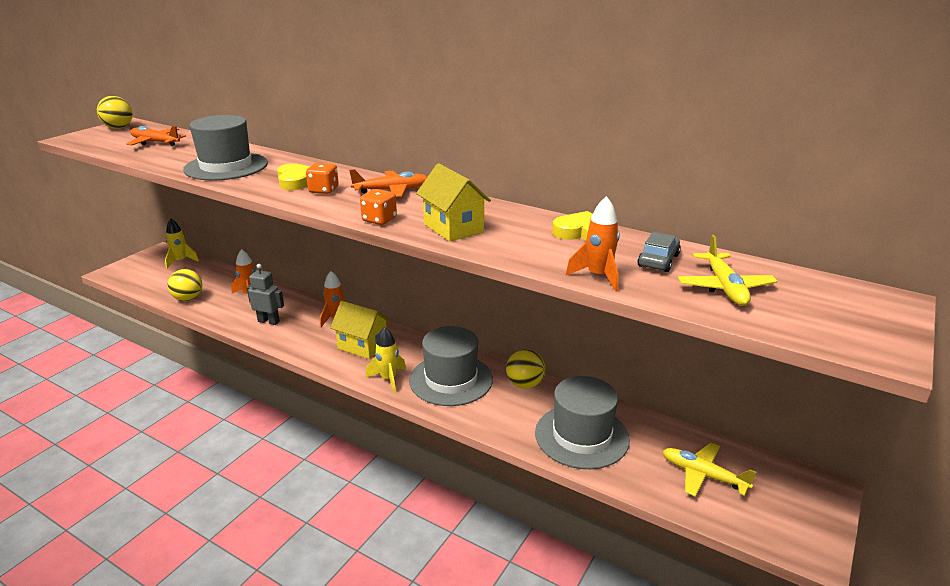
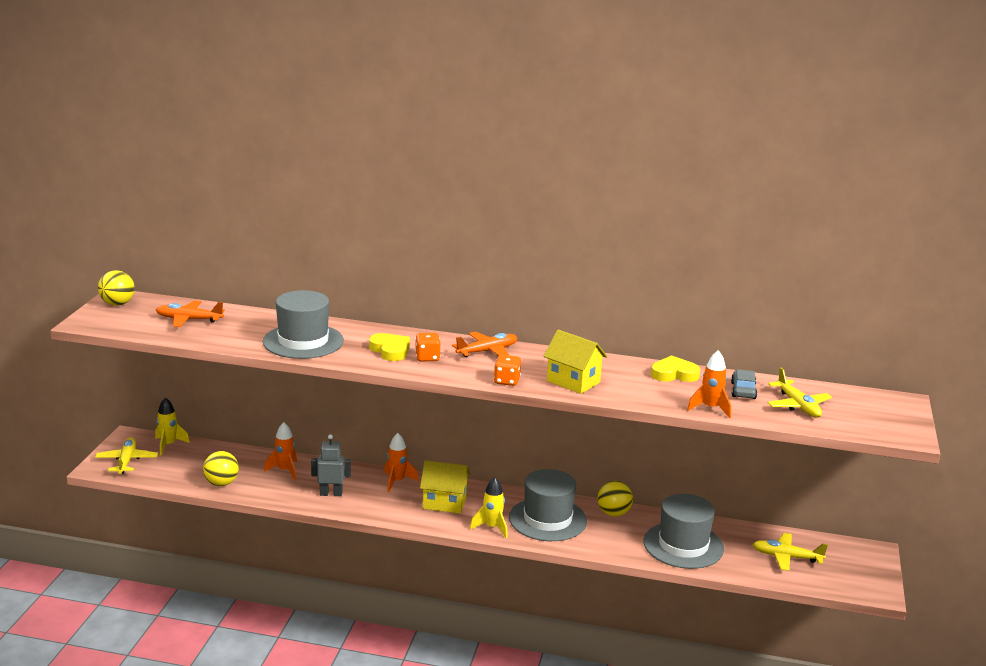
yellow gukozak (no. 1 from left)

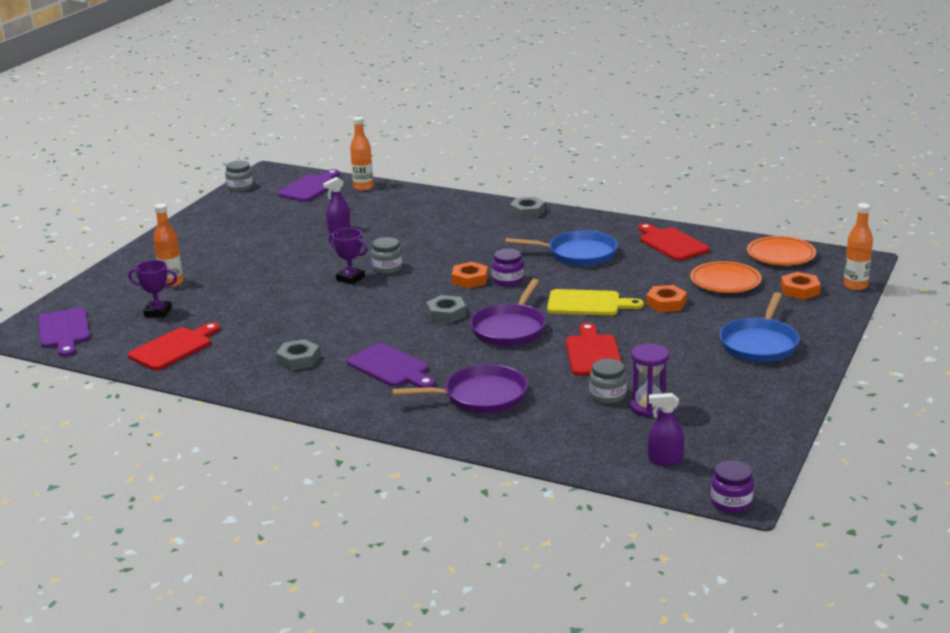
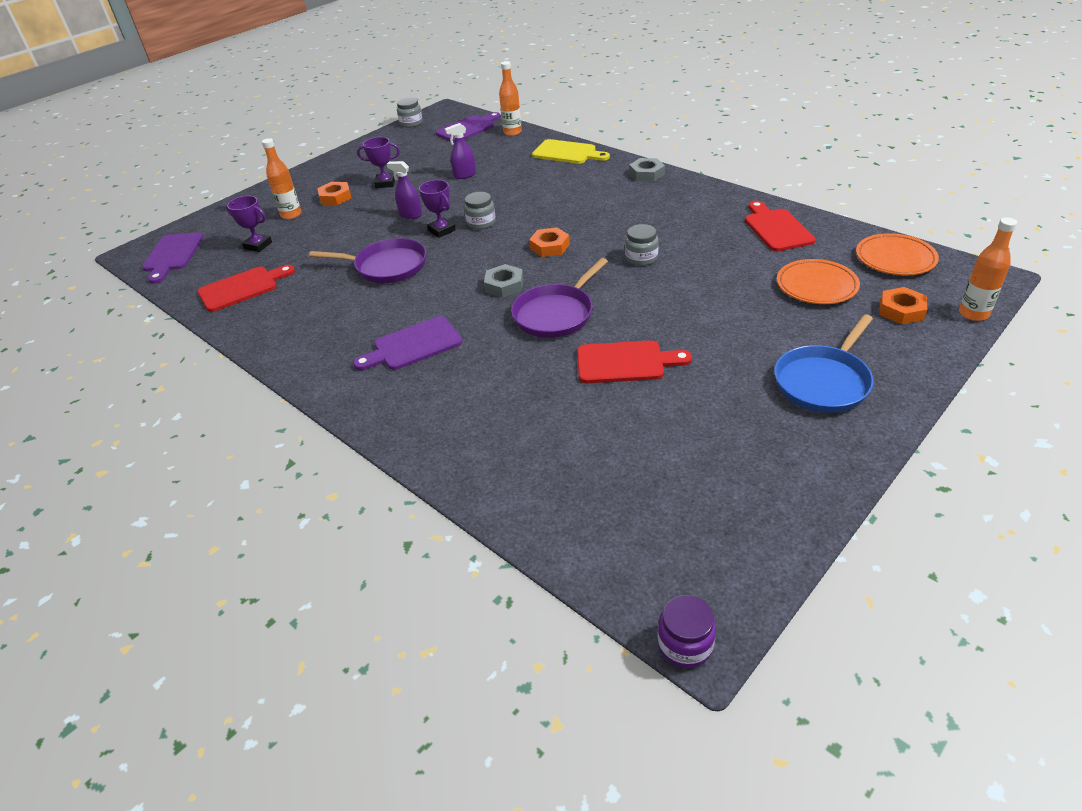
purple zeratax (no. 1 from left)
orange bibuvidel (no. 1 from left)
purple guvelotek (no. 2 from left)
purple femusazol (no. 2 from left)
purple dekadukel (no. 1 from left)
yellow guvelotek
red guvelotek (no. 2 from left)
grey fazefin (no. 3 from left)
grey bibuvidel (no. 1 from left in the first image)
purple fazefin (no. 1 from left in the first image)
blue zeratax (no. 1 from left in the first image)
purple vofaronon

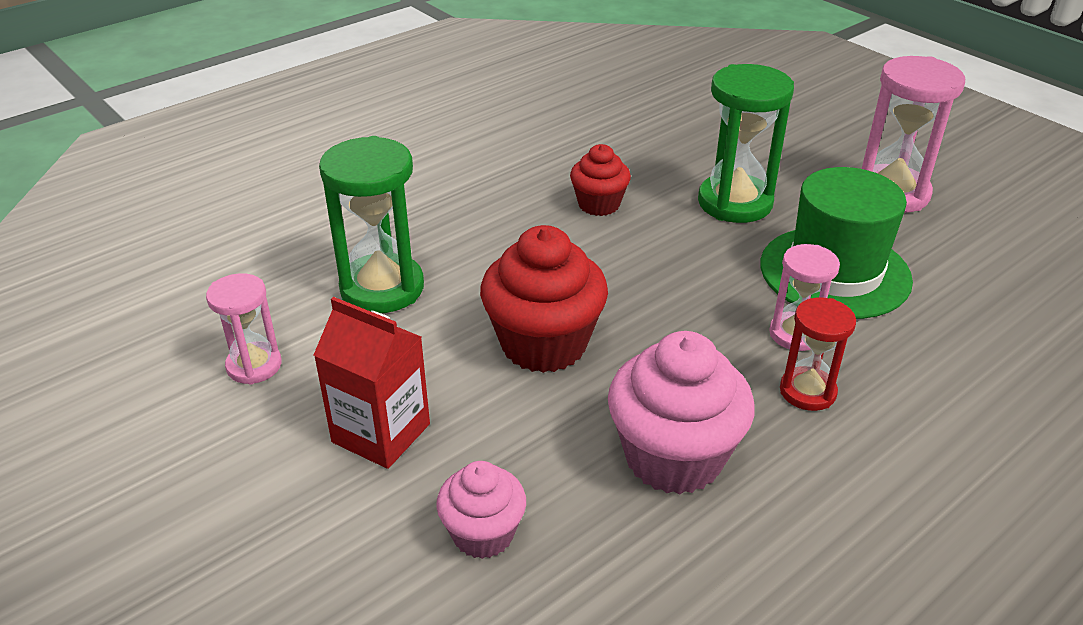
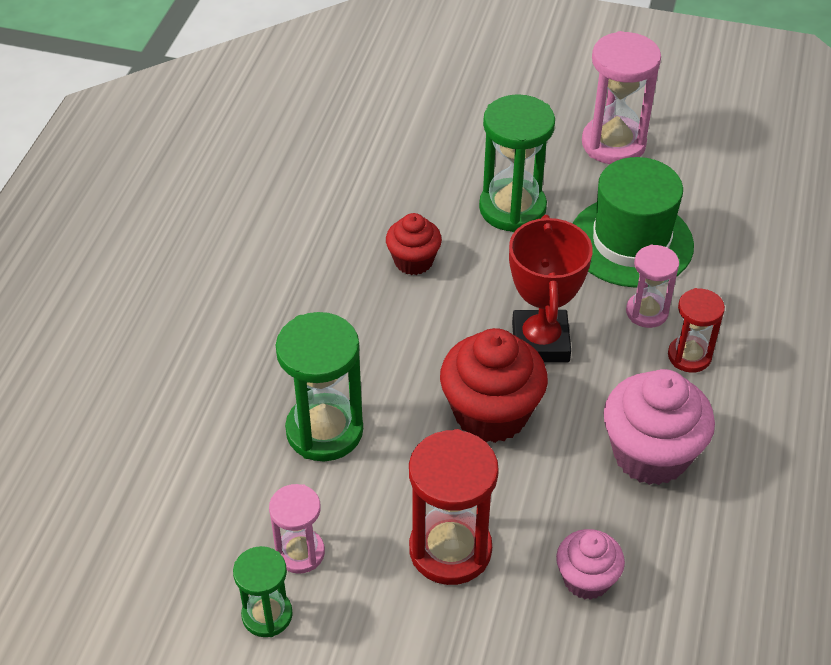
green vofaronon (no. 1 from left)
red vofaronon (no. 1 from left)
red femusazol

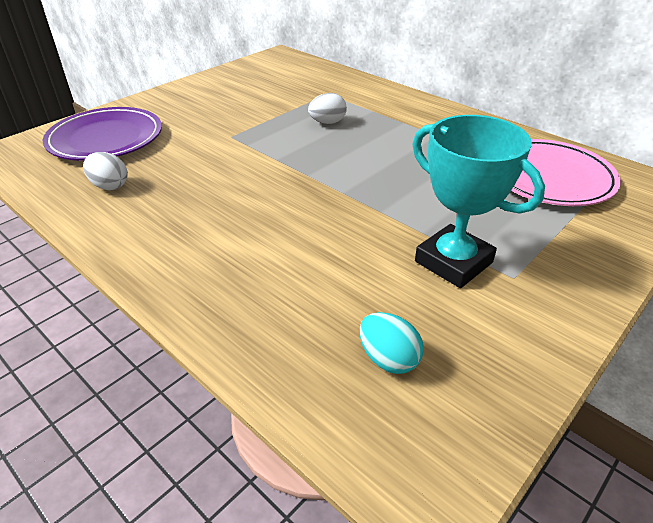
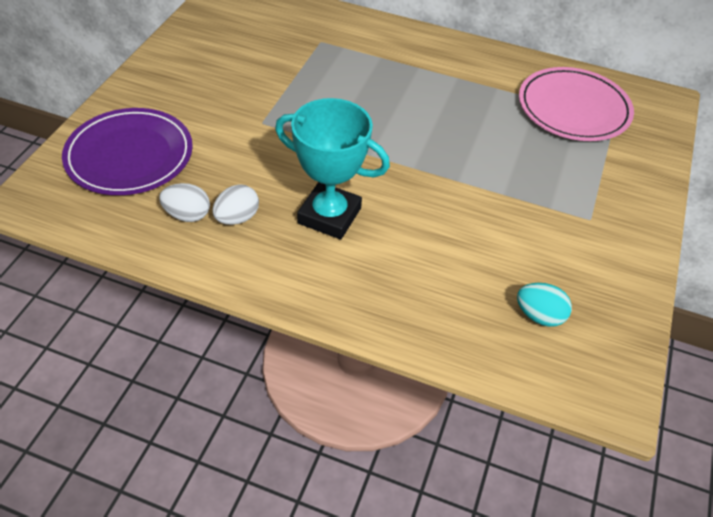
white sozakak (no. 2 from left)
turquoise femusazol

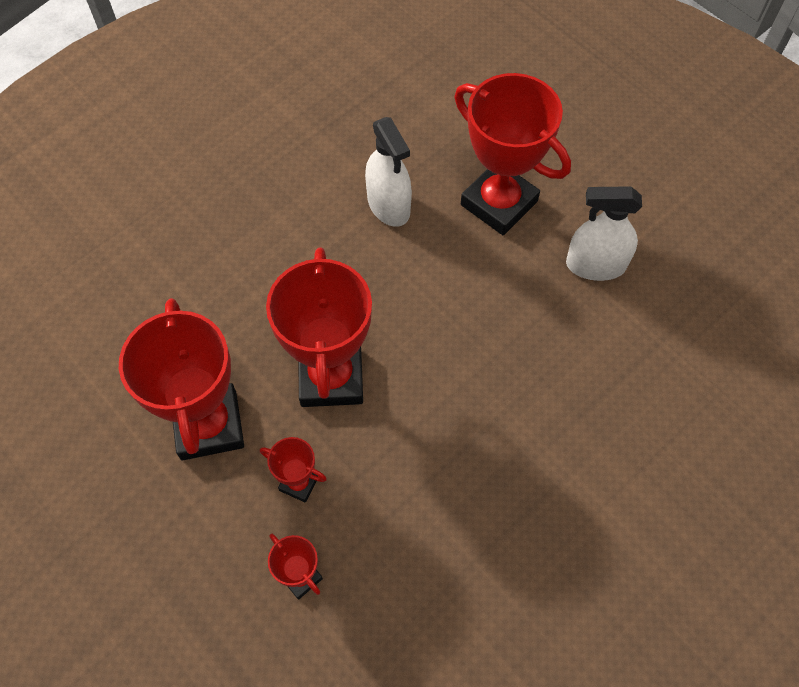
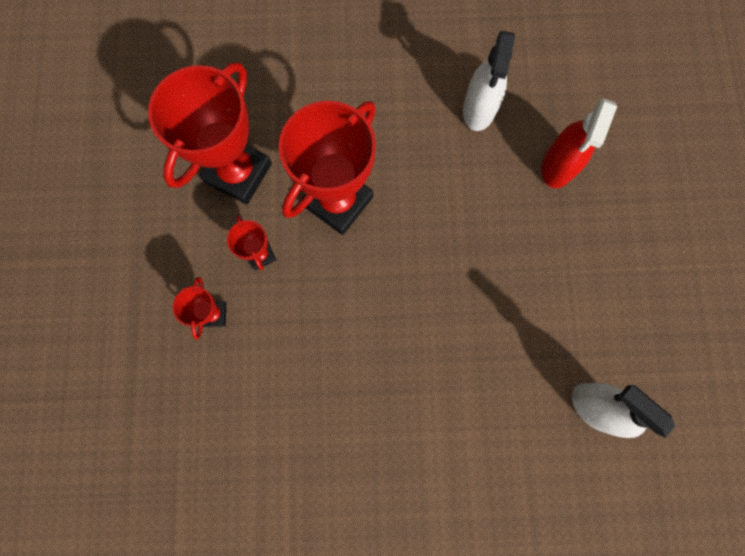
red dekadukel
white dekadukel (no. 2 from left)

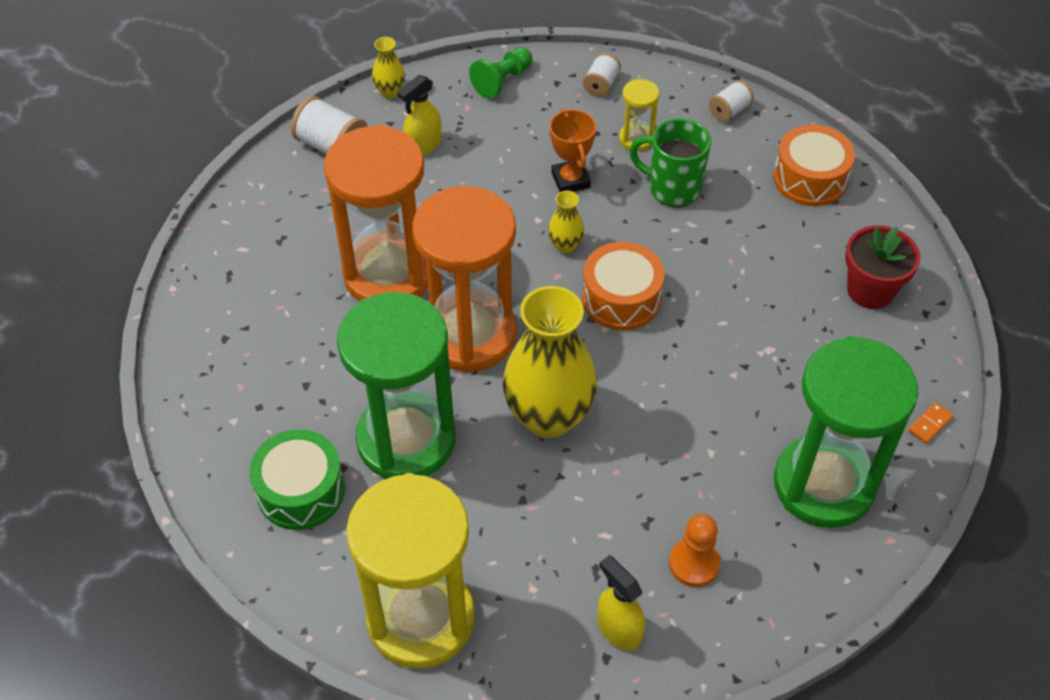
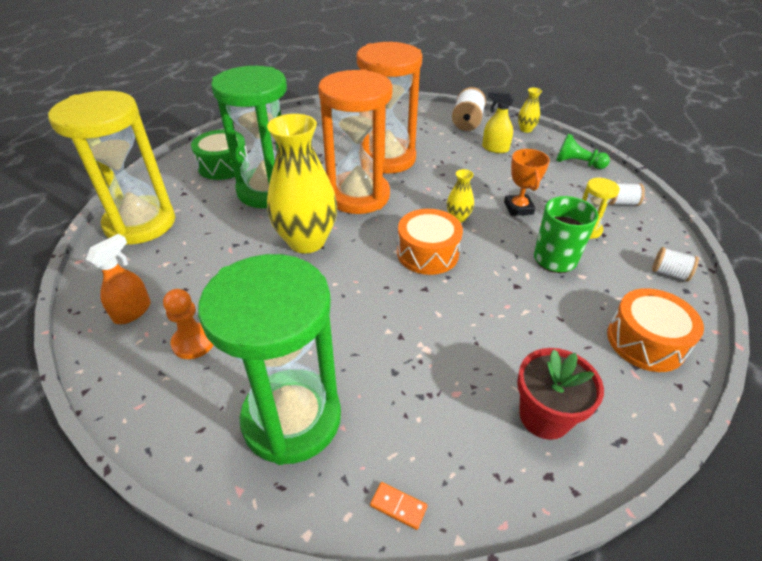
orange dekadukel
orange femusazol

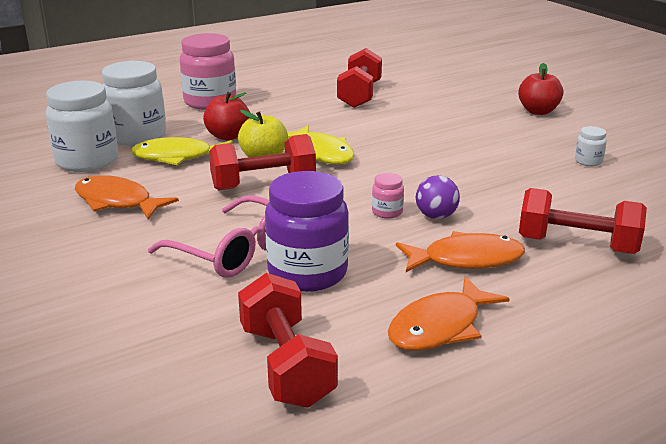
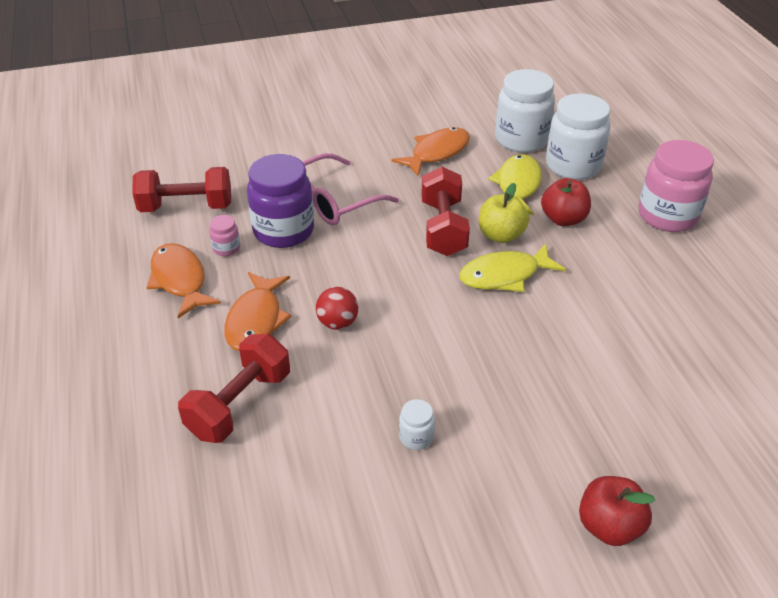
pink fazefin (no. 1 from left)
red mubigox
white fazefin (no. 1 from left)
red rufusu (no. 3 from left in the first image)

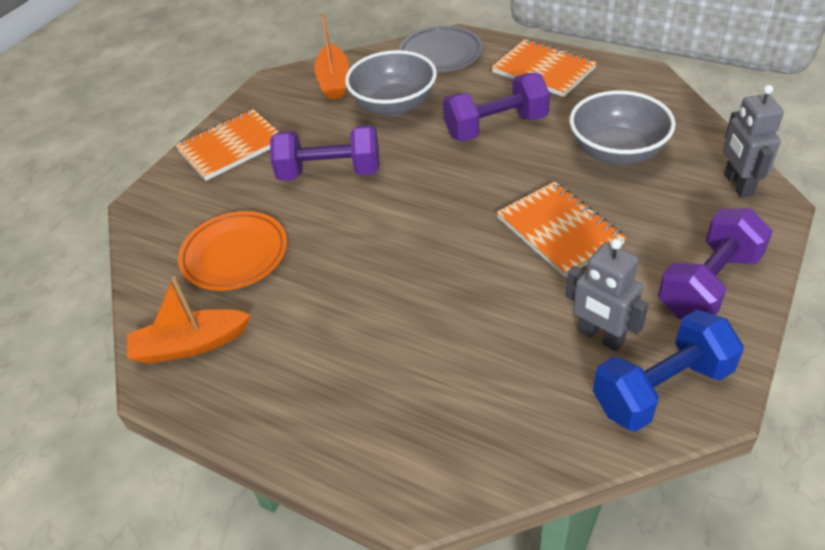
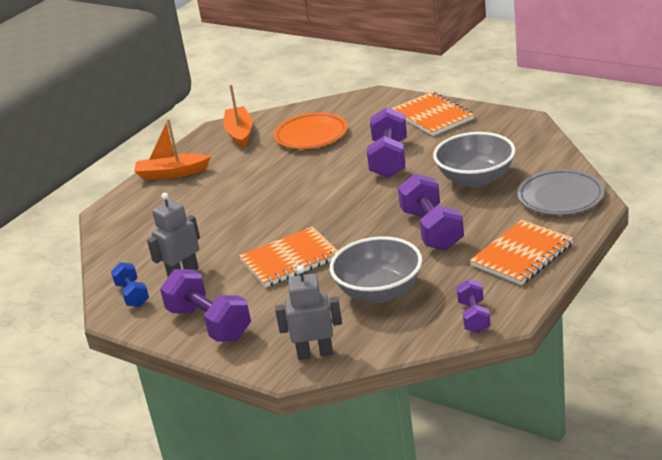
blue rufusu
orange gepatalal (no. 1 from left)
purple rufusu (no. 4 from left)

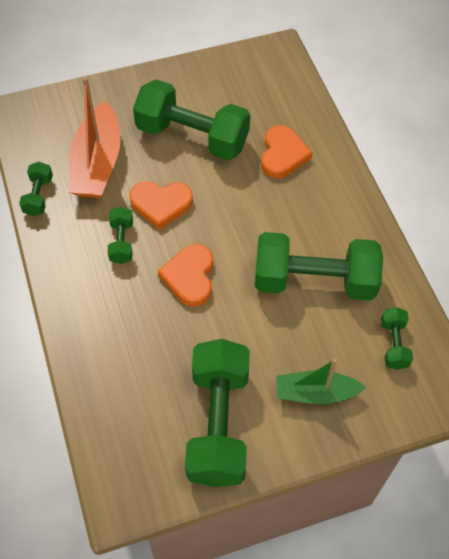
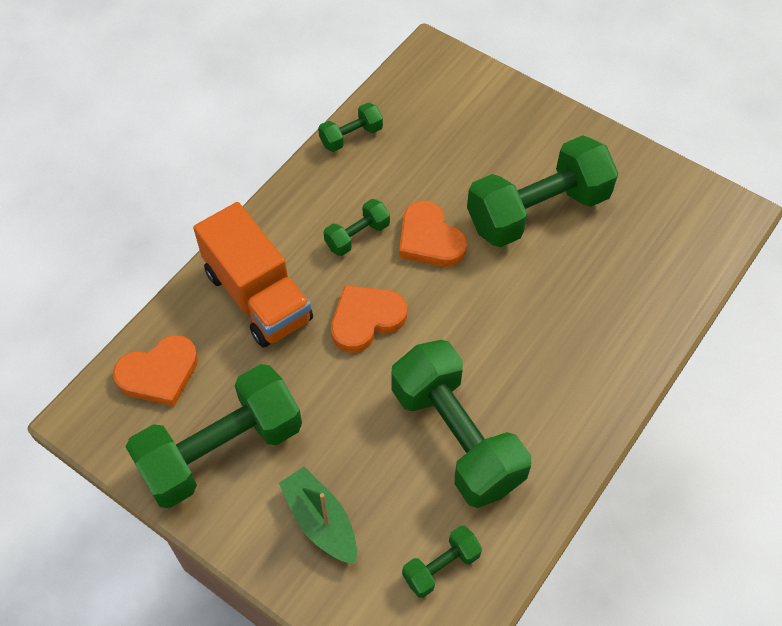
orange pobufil (no. 1 from left)
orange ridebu
green rufusu (no. 6 from left)
orange gepatalal

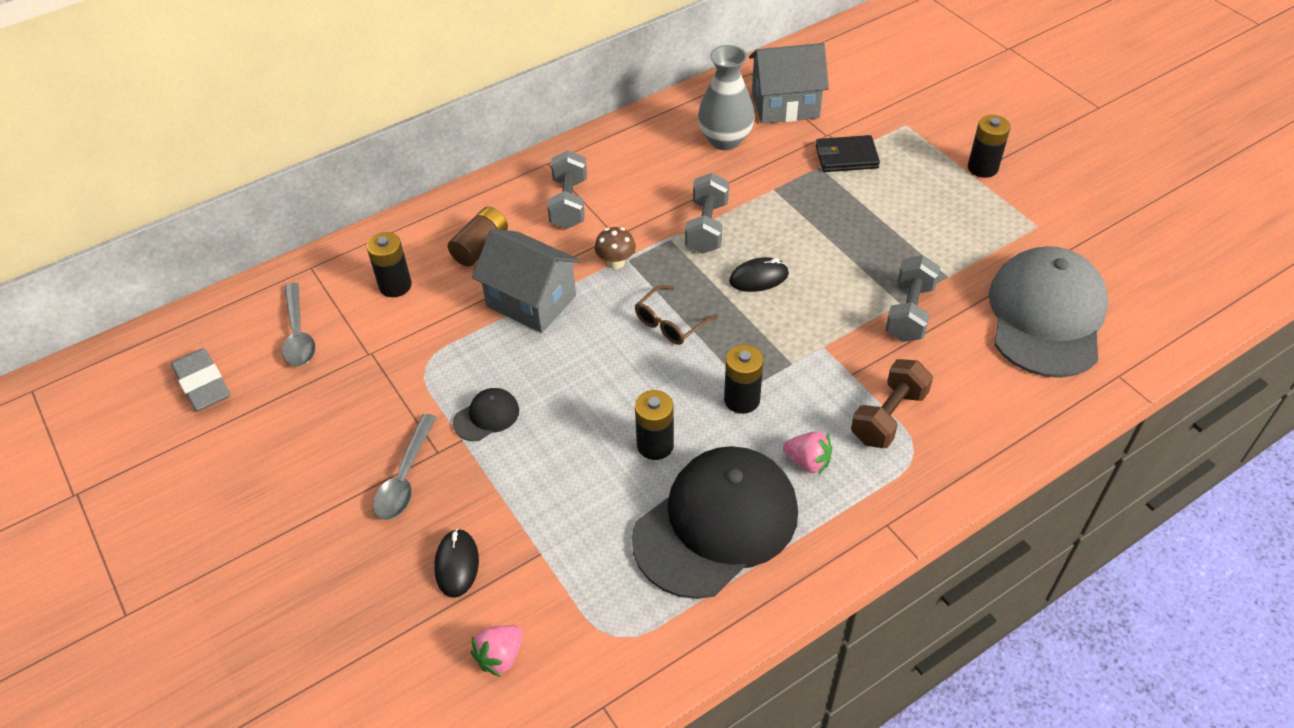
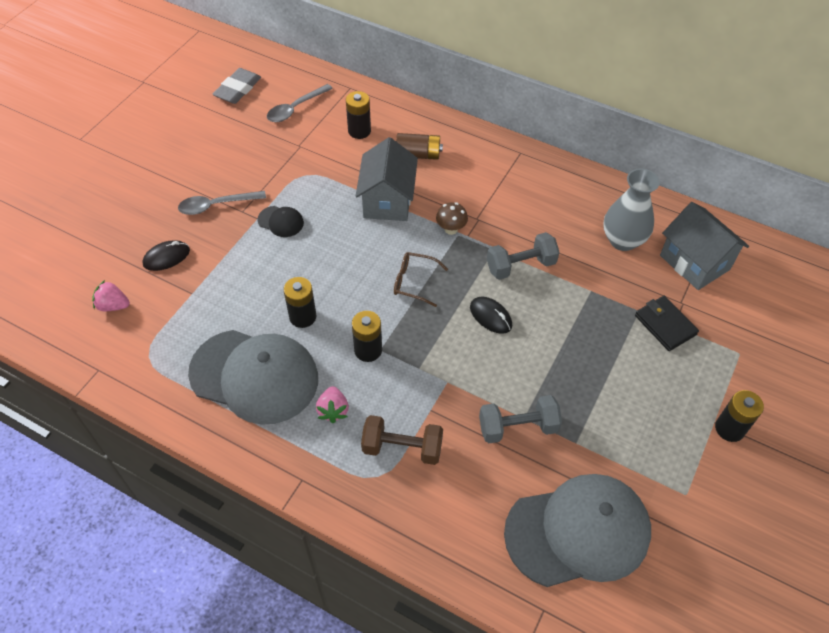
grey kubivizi (no. 1 from left)
grey rufusu (no. 1 from left in the first image)

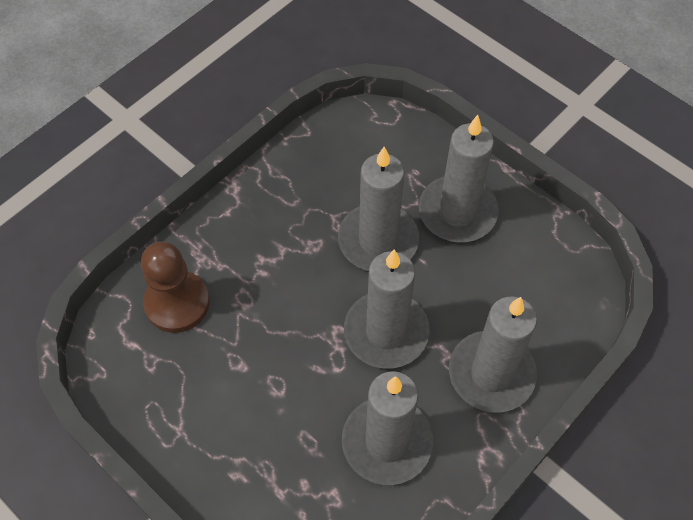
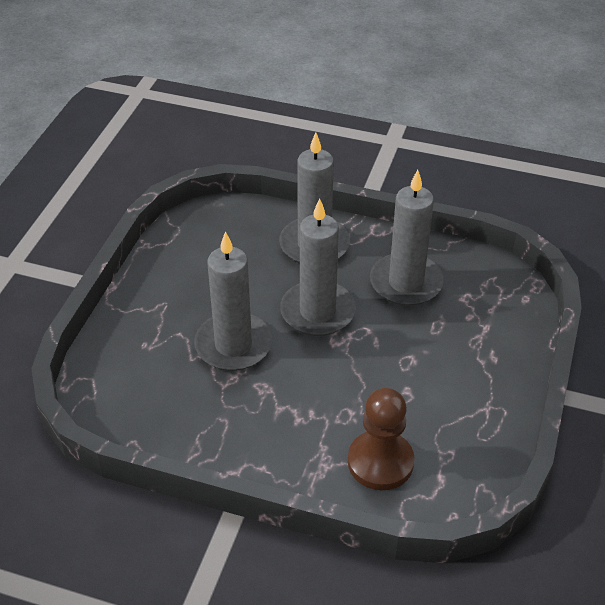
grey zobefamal (no. 4 from left in the first image)

